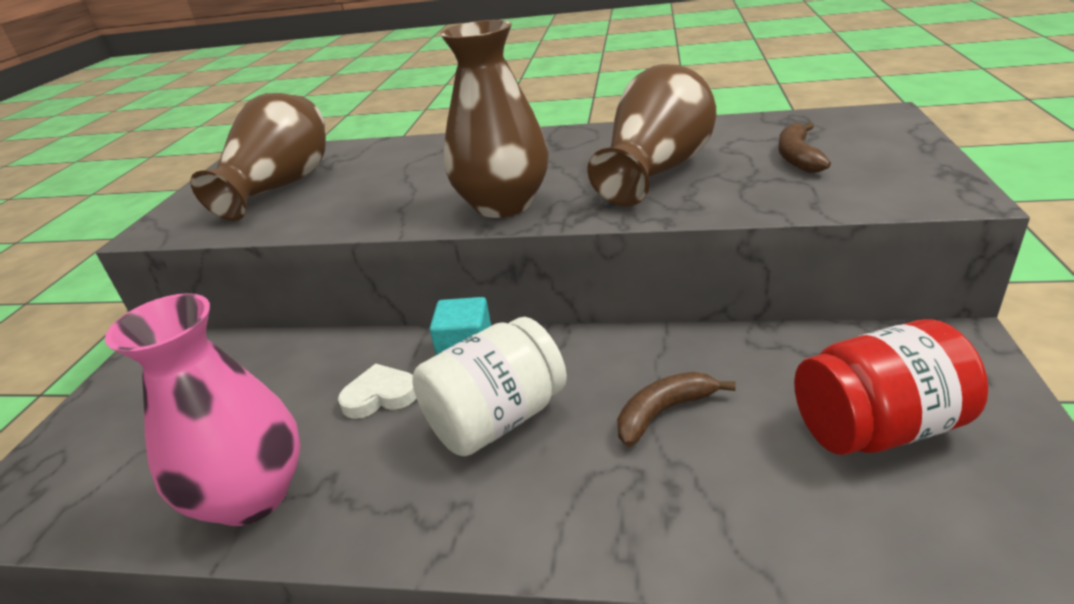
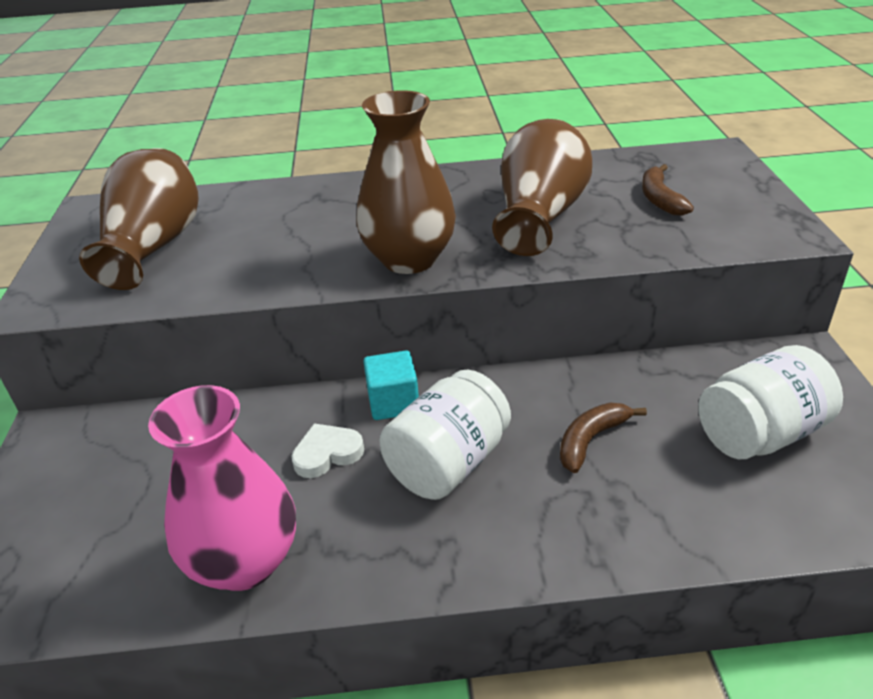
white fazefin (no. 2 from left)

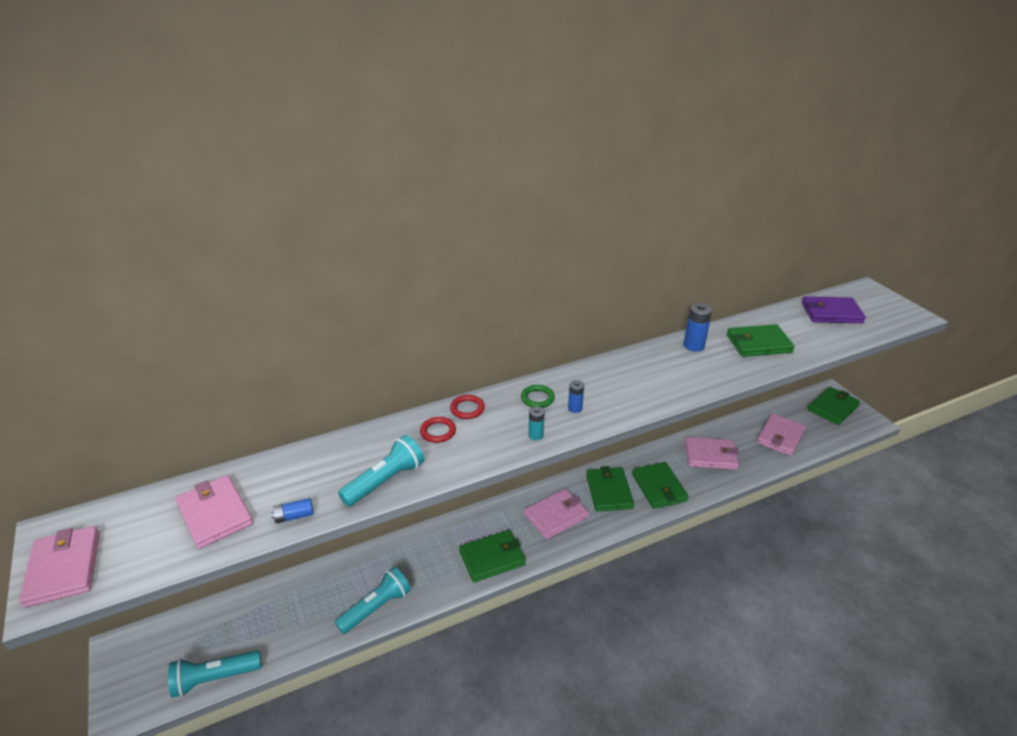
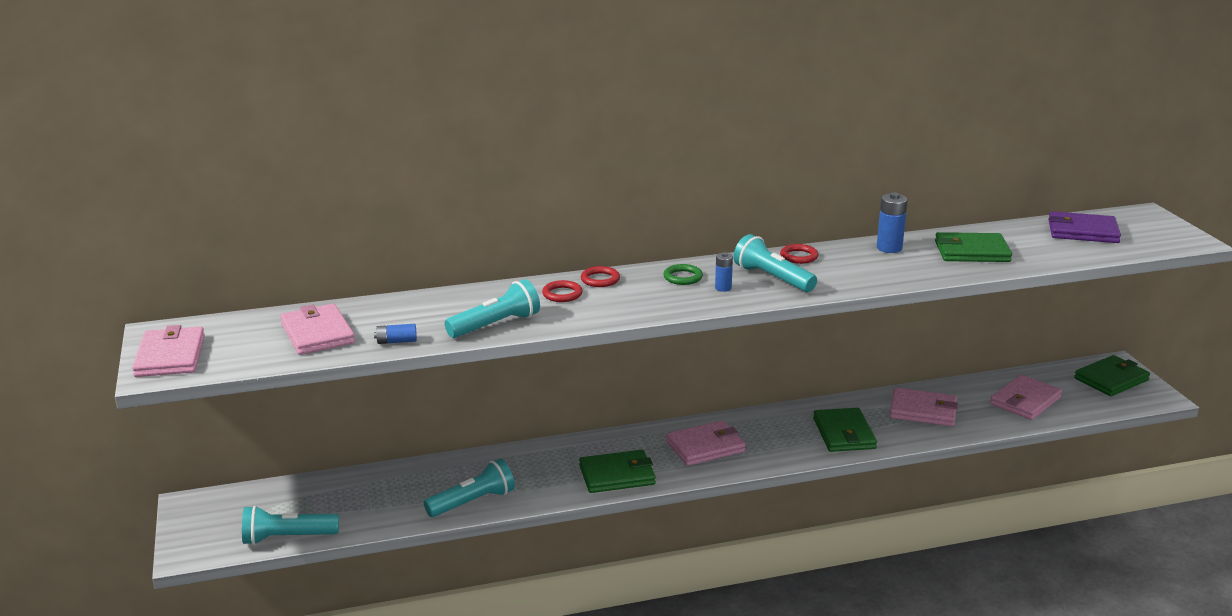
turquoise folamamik (no. 4 from left)
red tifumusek (no. 3 from left)
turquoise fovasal
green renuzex (no. 2 from left in the first image)

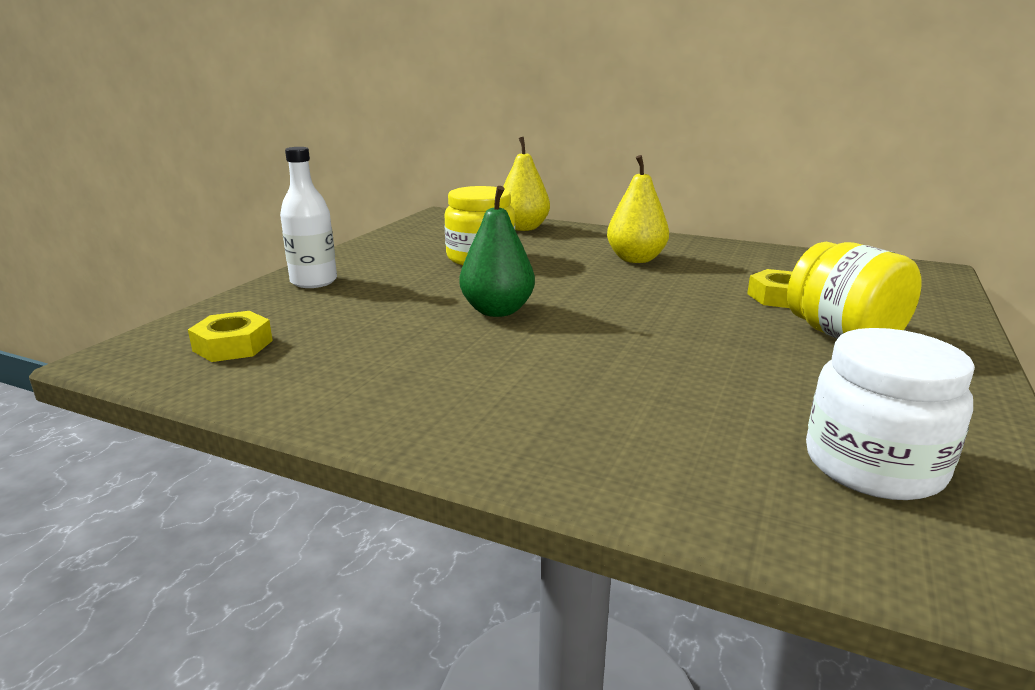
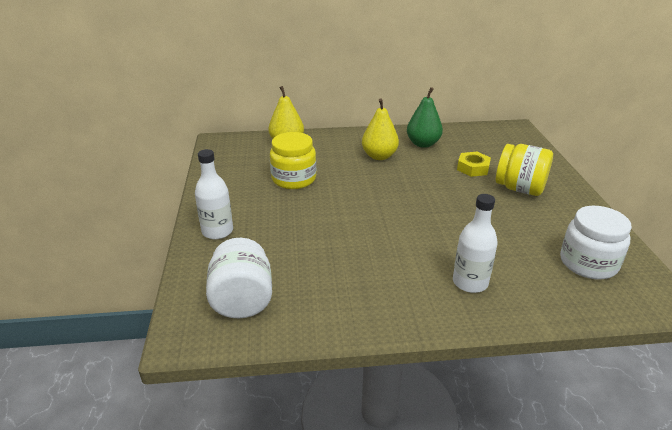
white fazefin (no. 1 from left)
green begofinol
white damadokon (no. 2 from left)

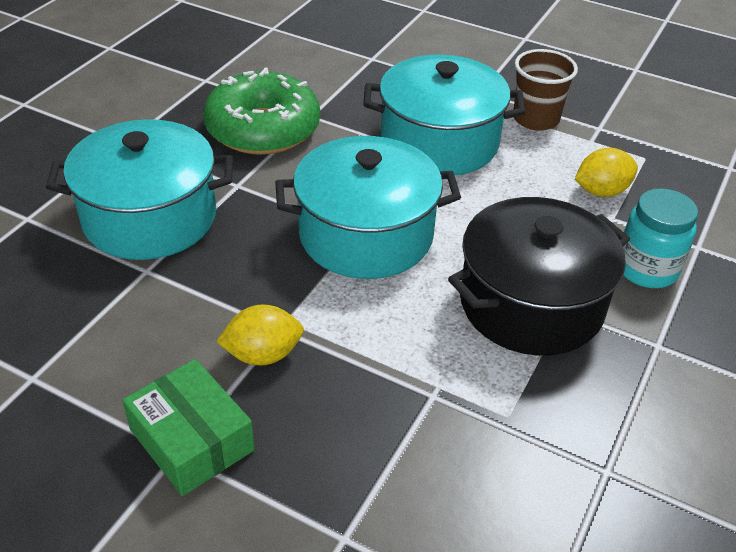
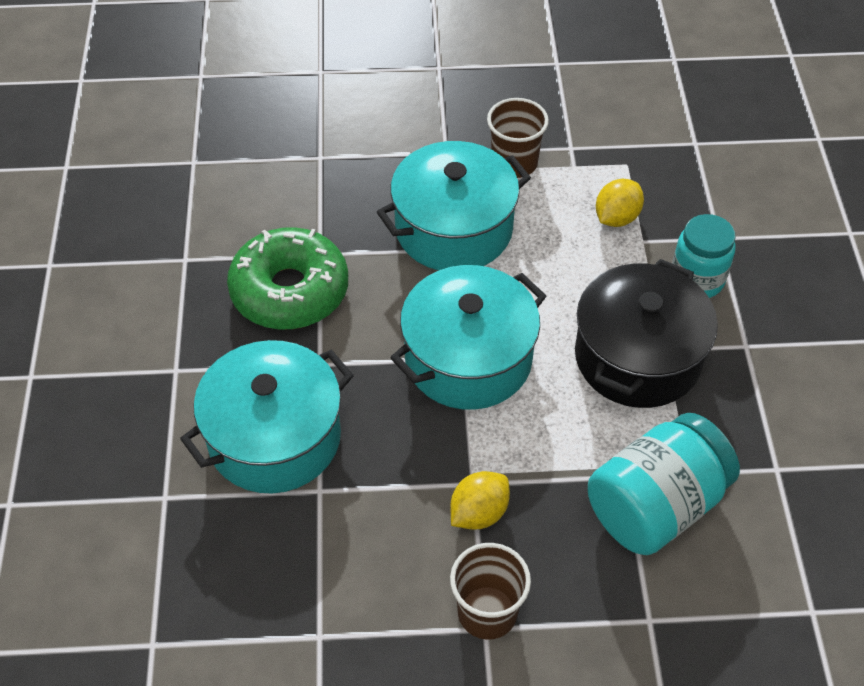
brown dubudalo (no. 1 from left)
turquoise fazefin (no. 1 from left)

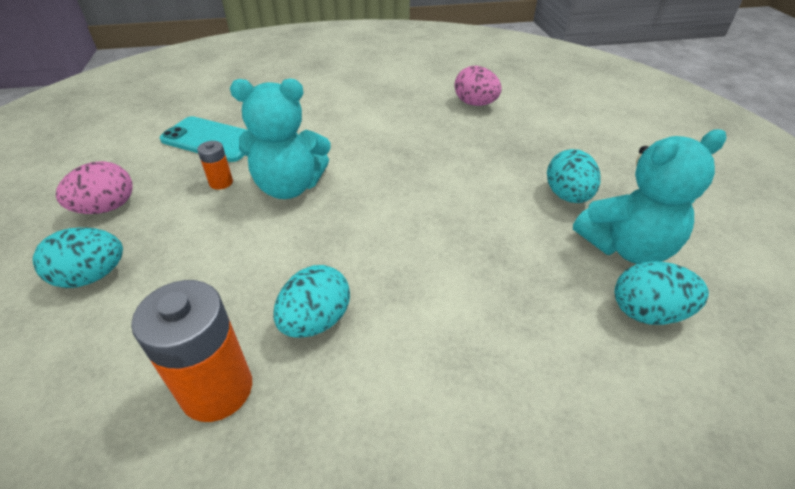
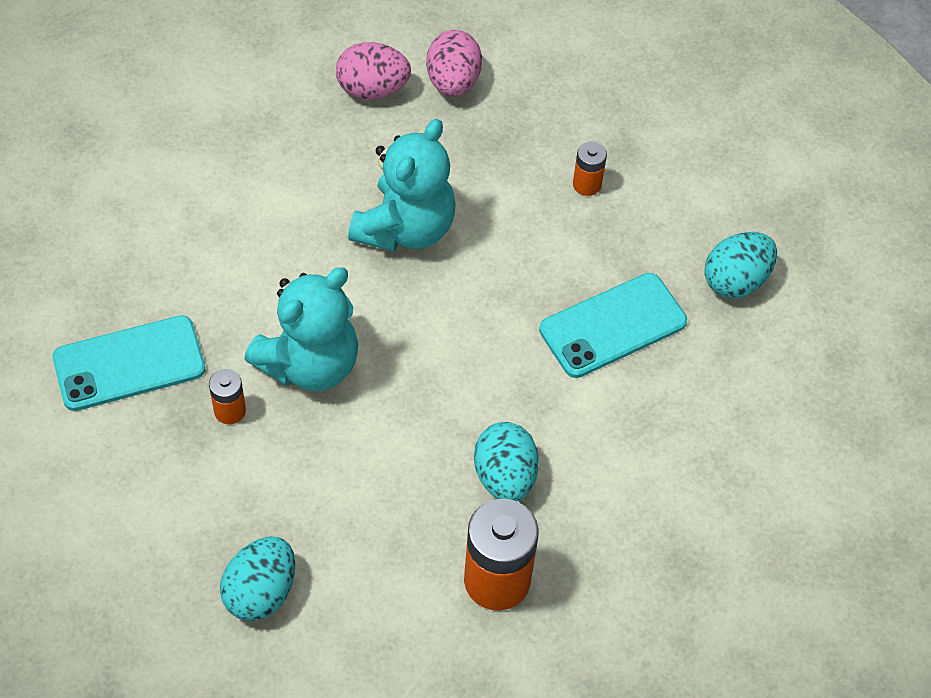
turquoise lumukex (no. 2 from left)
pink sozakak (no. 2 from left)
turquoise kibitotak (no. 2 from left)
orange fovasal (no. 3 from left)

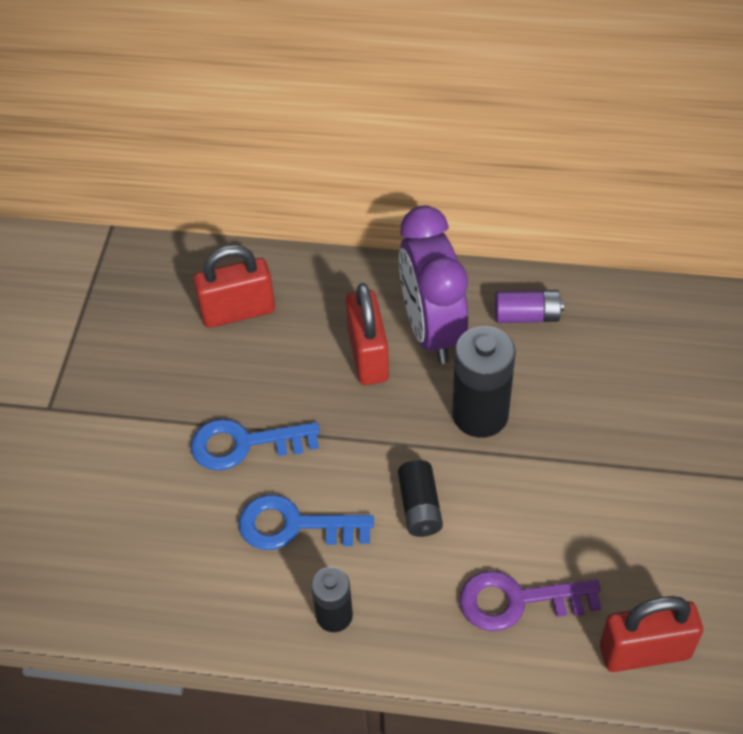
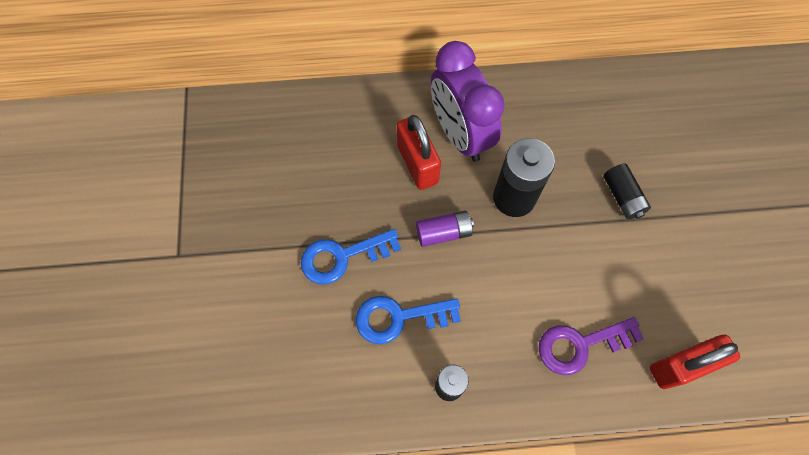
purple fovasal
black fovasal (no. 3 from left)
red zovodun (no. 1 from left in the first image)

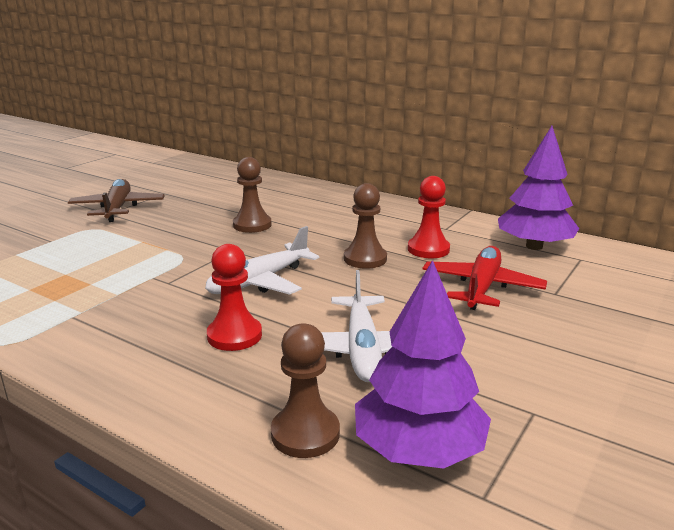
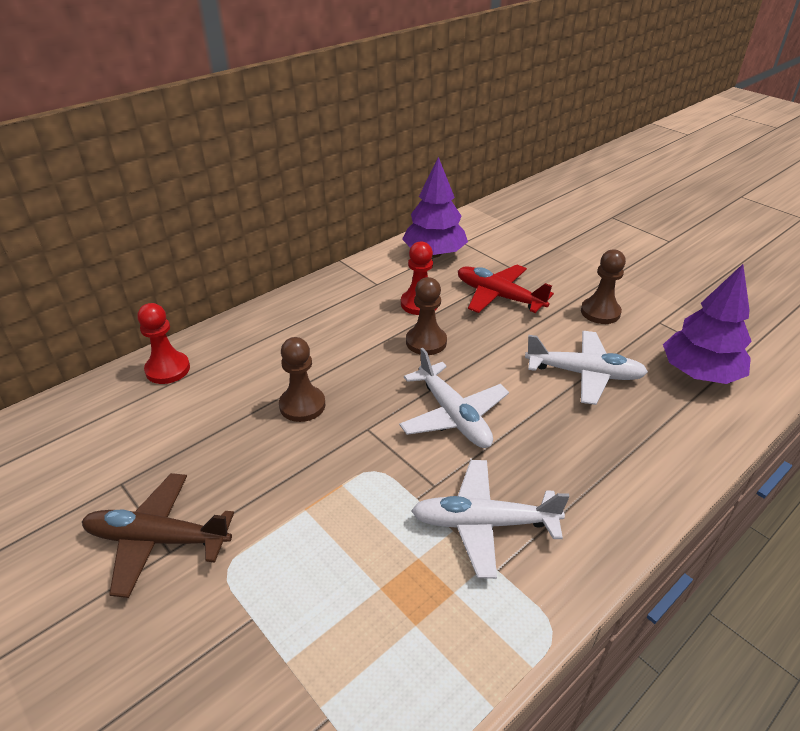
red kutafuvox (no. 1 from left)
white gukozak (no. 2 from left)
brown kutafuvox (no. 3 from left)

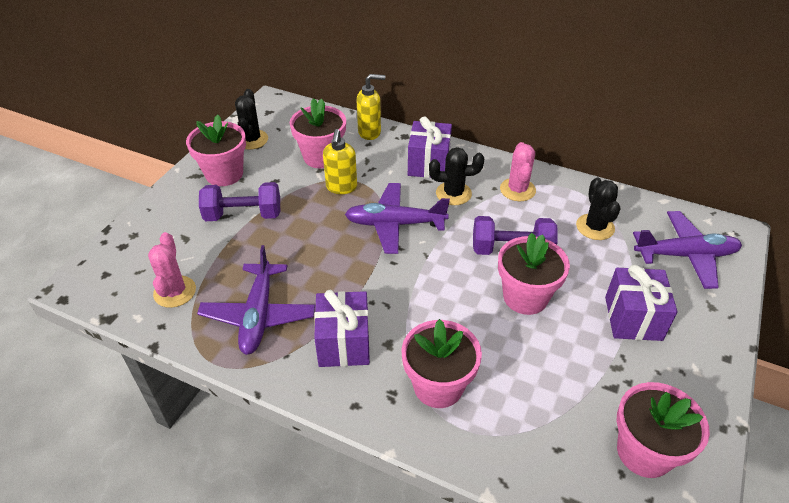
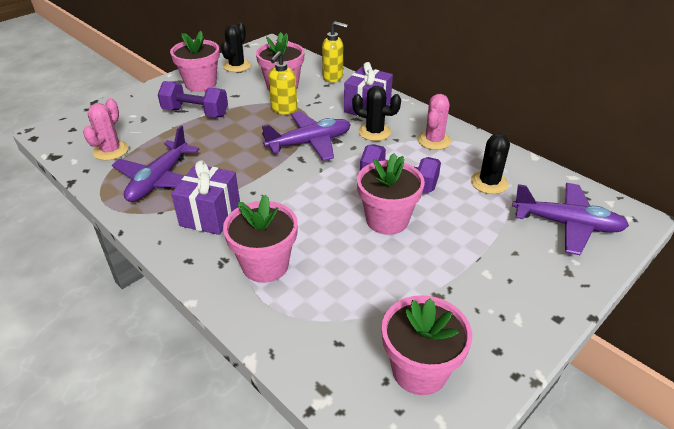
purple gukozak (no. 2 from left)
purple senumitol (no. 3 from left in the first image)

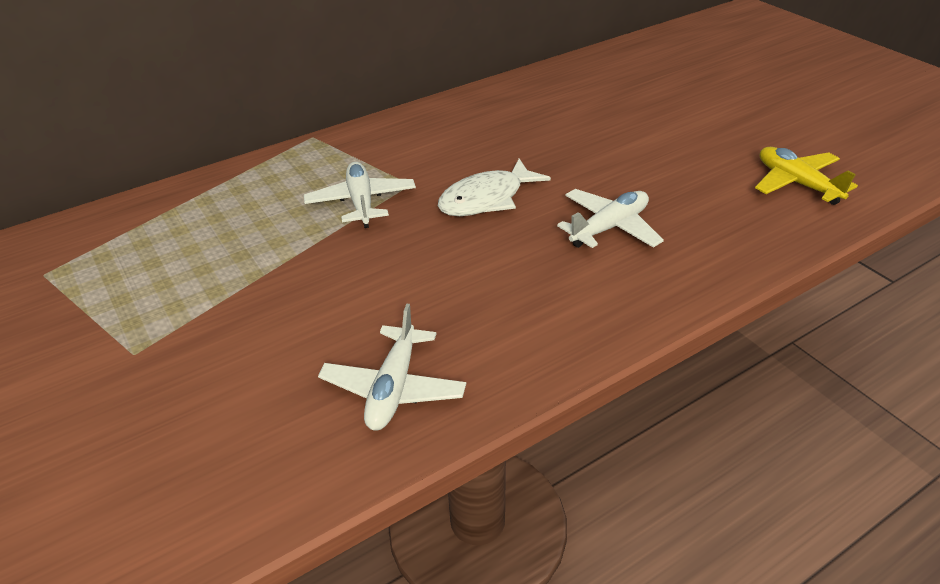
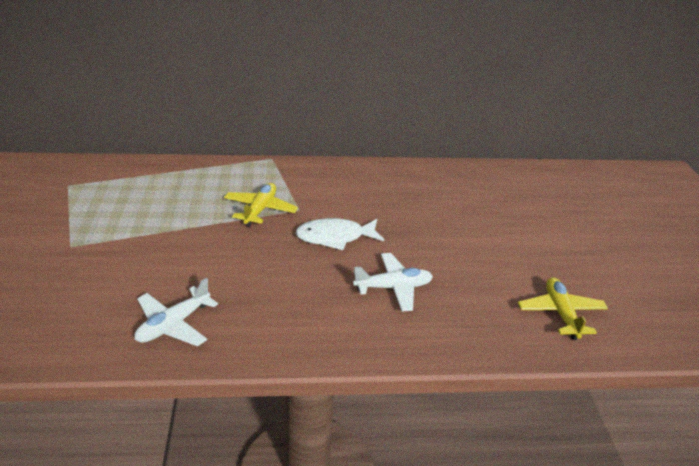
yellow gukozak (no. 1 from left)

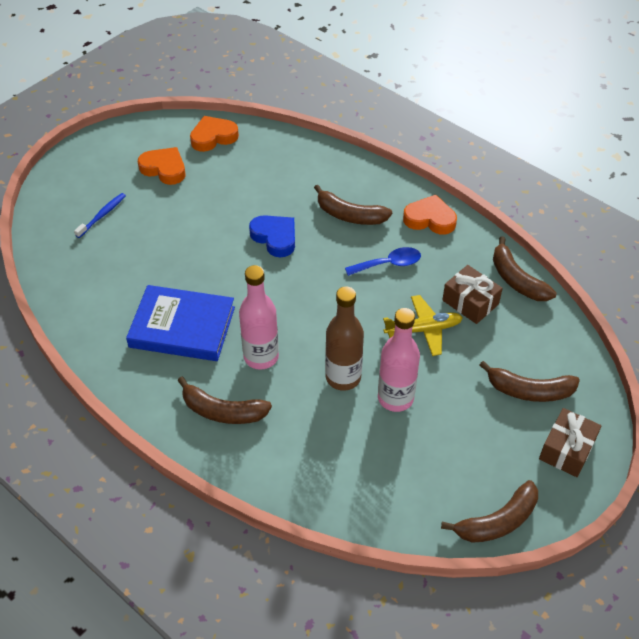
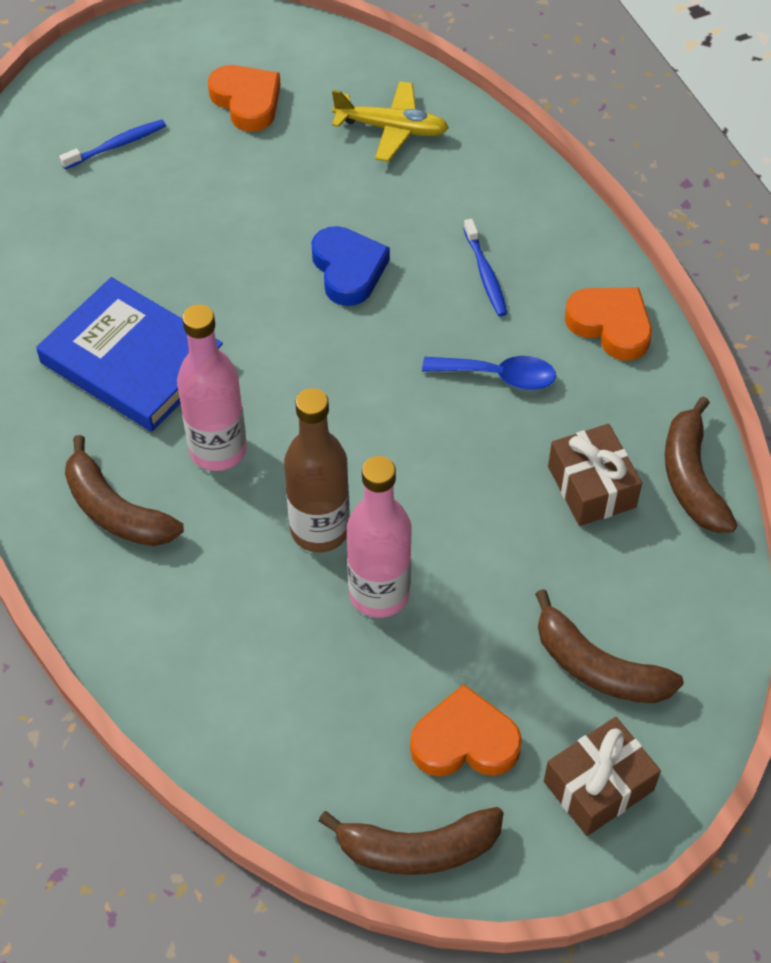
yellow gukozak
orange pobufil (no. 2 from left)
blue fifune (no. 2 from left)

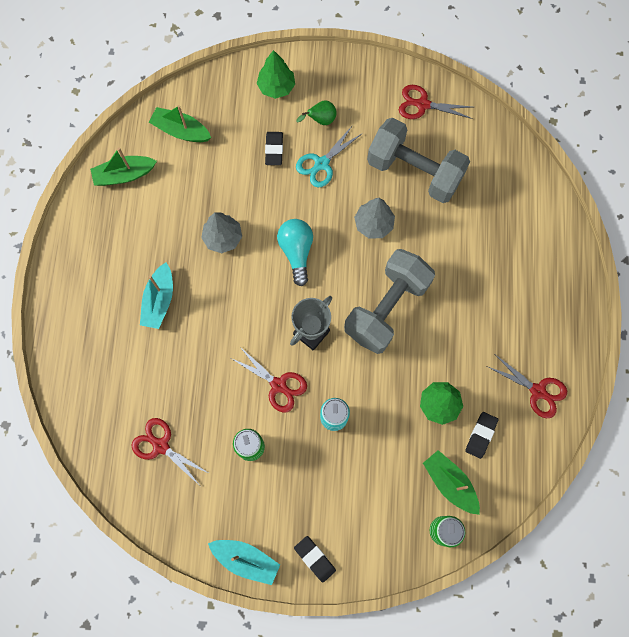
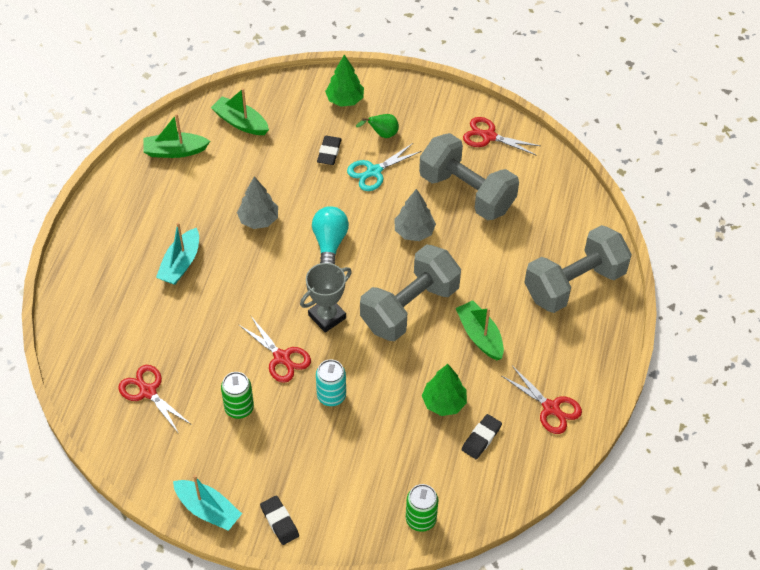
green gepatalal (no. 3 from left)
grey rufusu (no. 3 from left)

